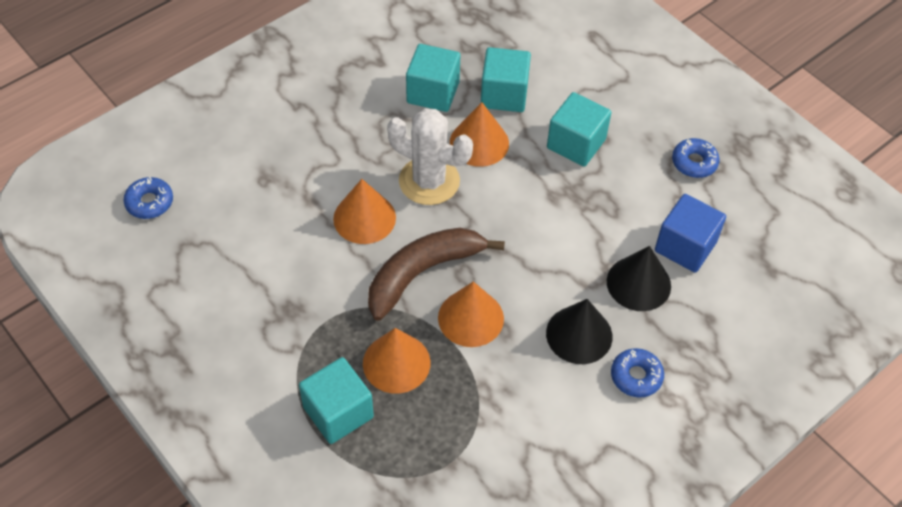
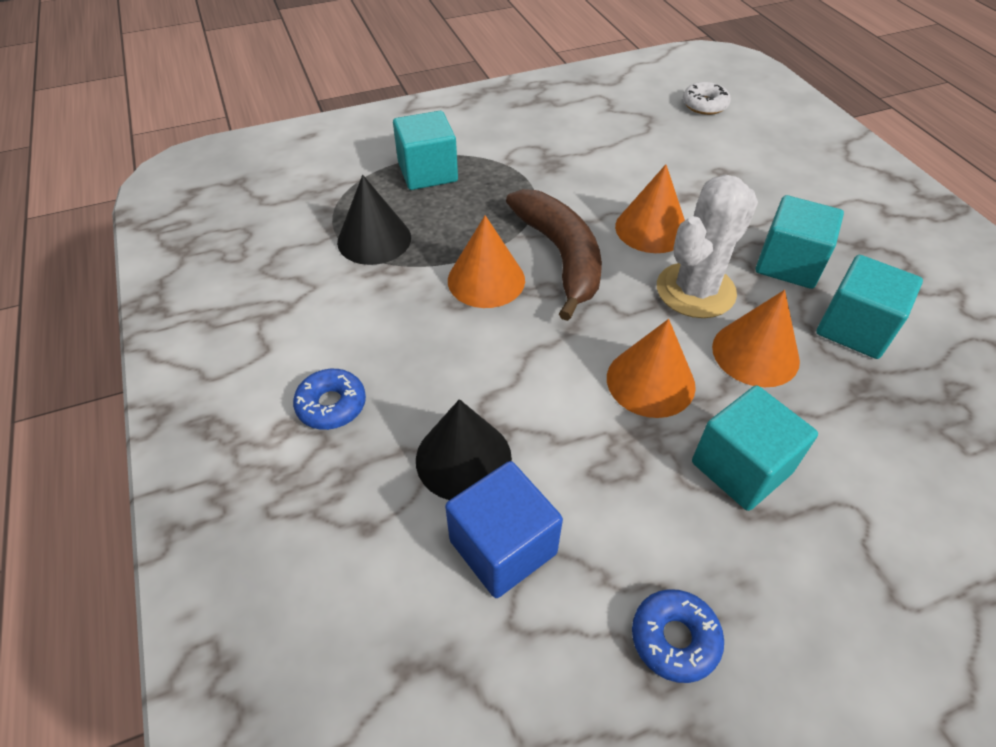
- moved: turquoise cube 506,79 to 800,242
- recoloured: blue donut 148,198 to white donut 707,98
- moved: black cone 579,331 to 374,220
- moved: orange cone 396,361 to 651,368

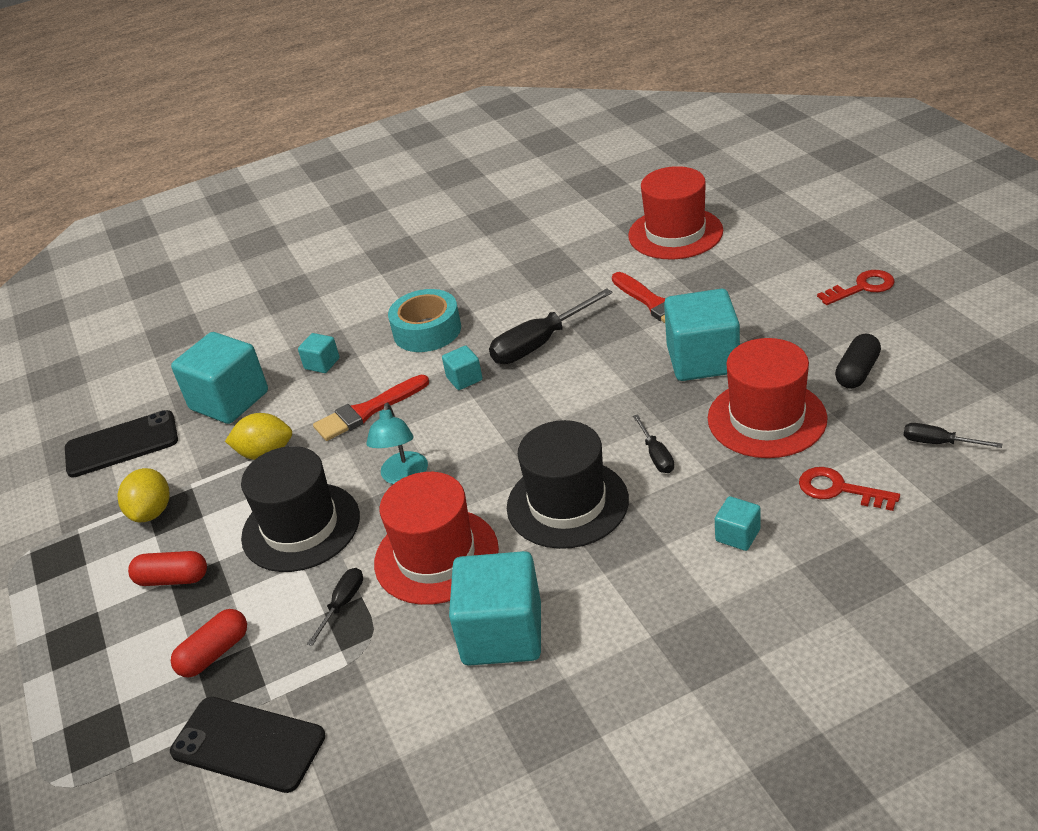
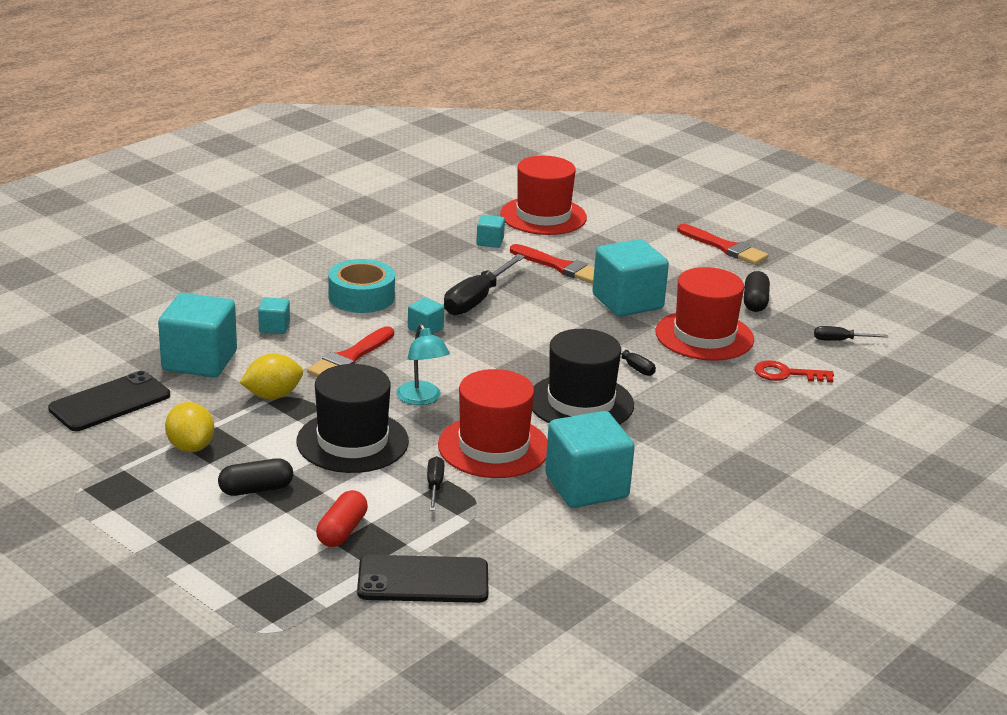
- replaced: red key 856,287 to red brush 723,244
- moved: turquoise cube 738,523 to 490,231
- recoloured: red capsule 167,568 to black capsule 255,477

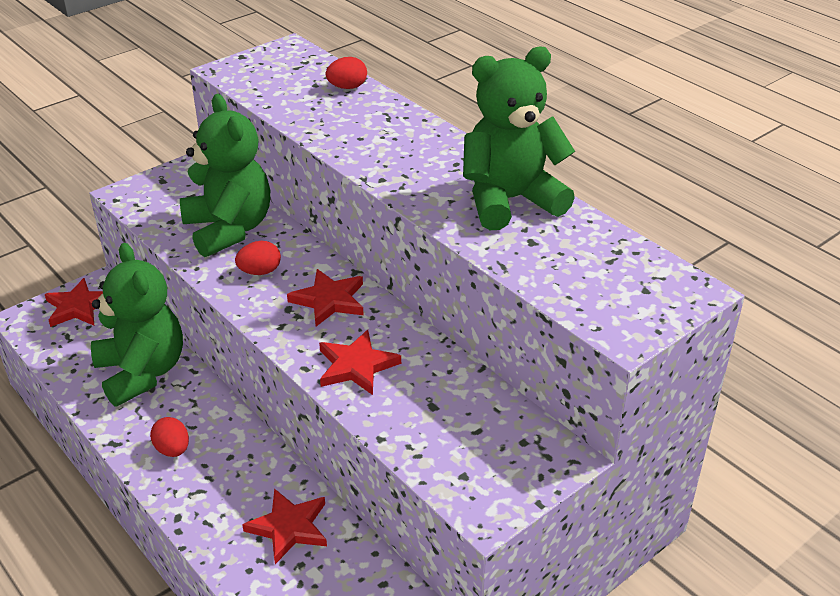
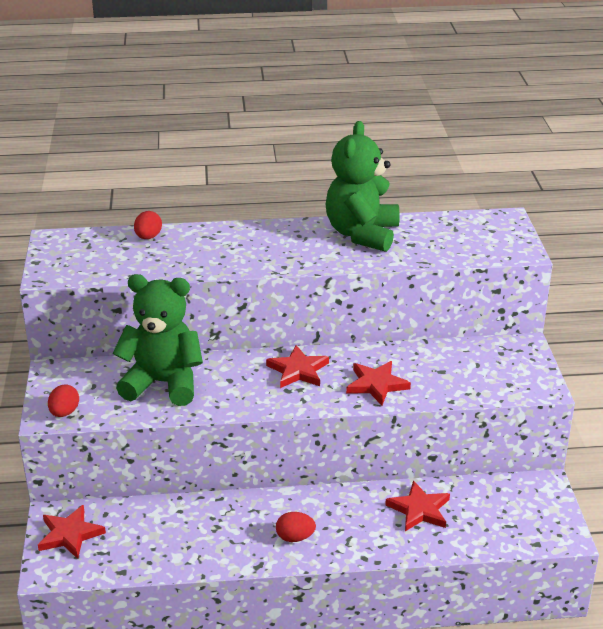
- moved: red egg 258,258 to 63,401
- removed: green teddy bear 137,324

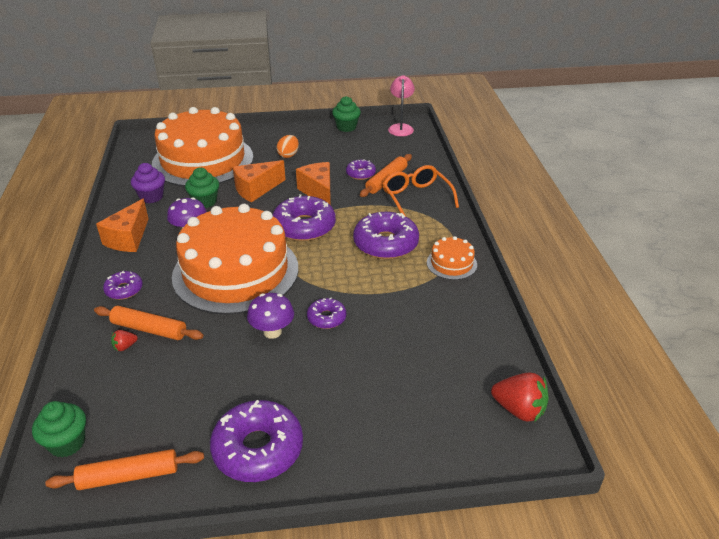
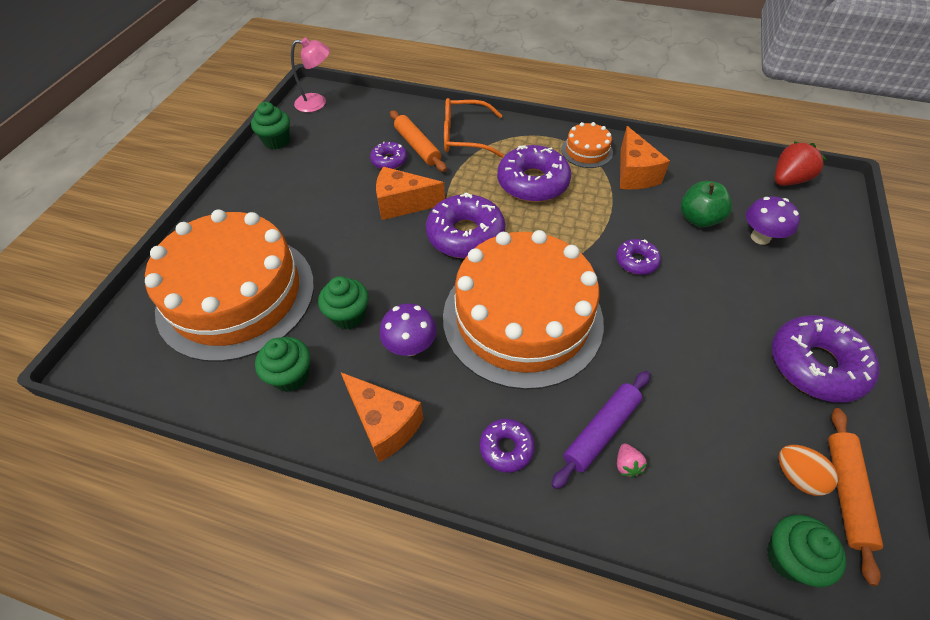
- turned: pink lamp 401,105 = 310,74 150 degrees clockwise
- moved: orange egg 287,146 to 808,470
- moved: orange cheese 259,181 to 645,157
- recoloured: purple cupcake 148,183 to green cupcake 282,364
- moved: purple mushroom 270,316 to 773,220
- recoloured: orange rolling pin 148,323 to purple rolling pin 601,430
- recoloured: red strawberry 124,340 to pink strawberry 632,460
- added: green apple 706,204

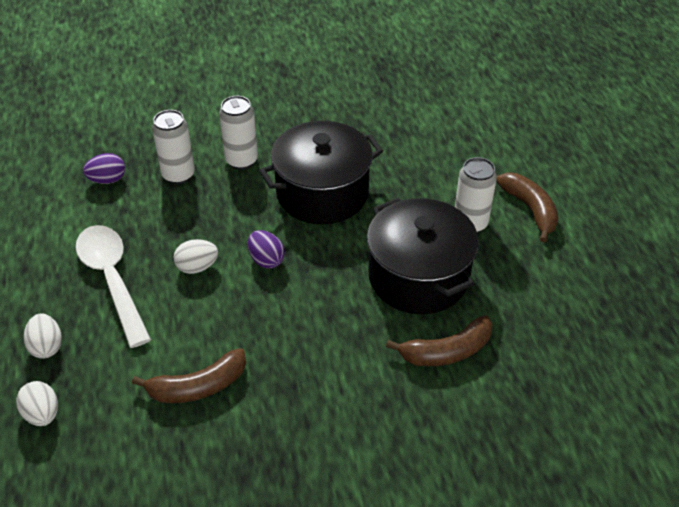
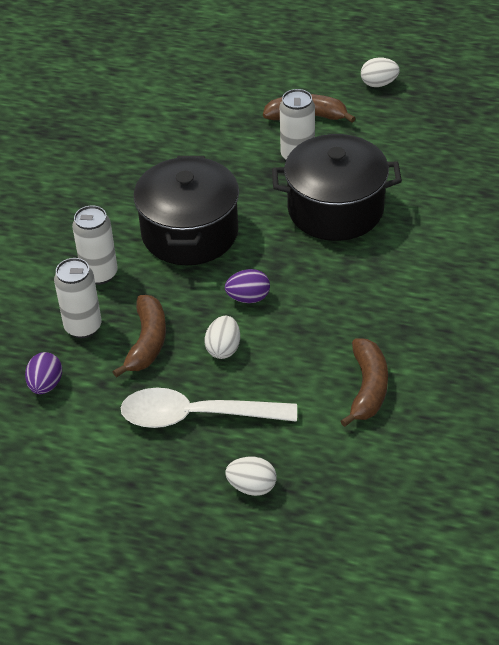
- moved: brown banana 439,341 to 139,336
- moved: white egg 37,403 to 380,72

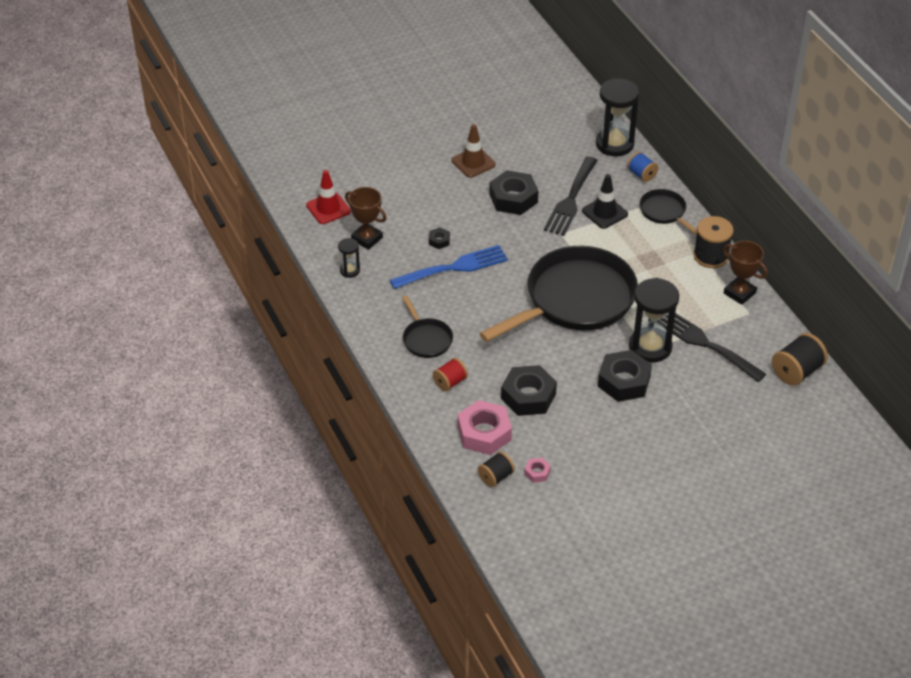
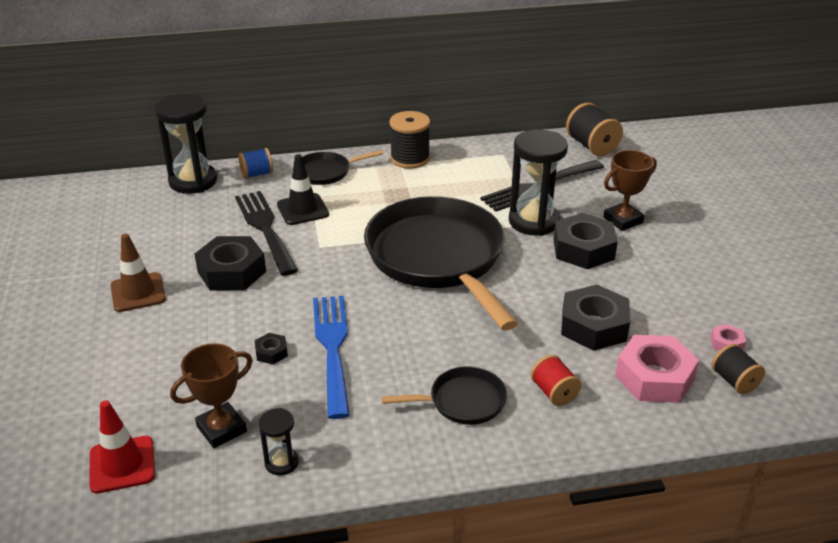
- turned: black fork 571,196 = 266,233 150 degrees counterclockwise
- moved: brown trophy 745,273 to 630,190

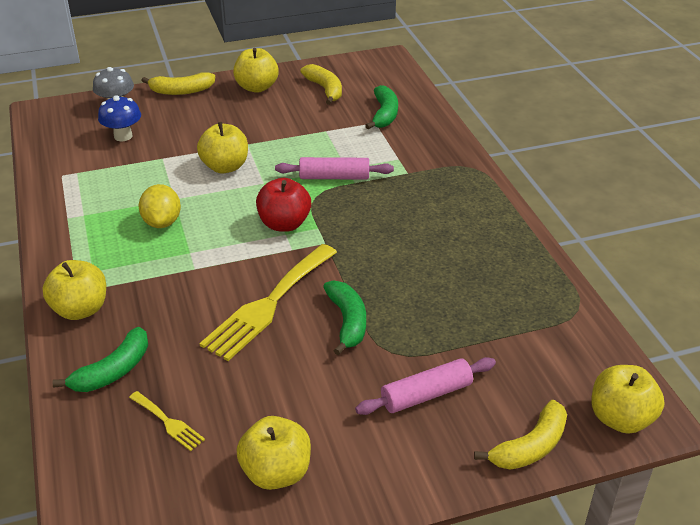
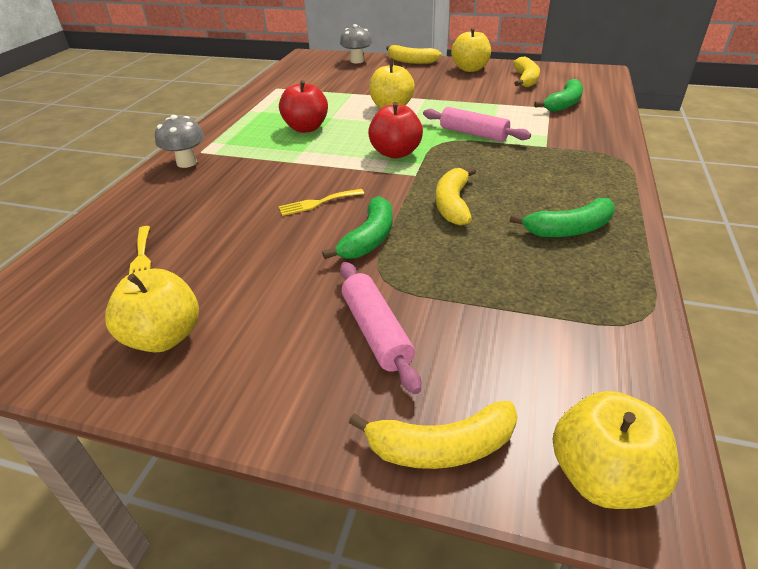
- removed: blue mushroom 119,118
- replaced: yellow lemon 159,206 to red apple 303,106
- resized: yellow fork 268,302 = 321,202 x0.46
- replaced: yellow apple 74,290 to grey mushroom 179,141
- moved: green banana 100,359 to 562,217
- turned: pink rolling pin 425,386 = 380,328 60 degrees clockwise
- added: yellow banana 456,196

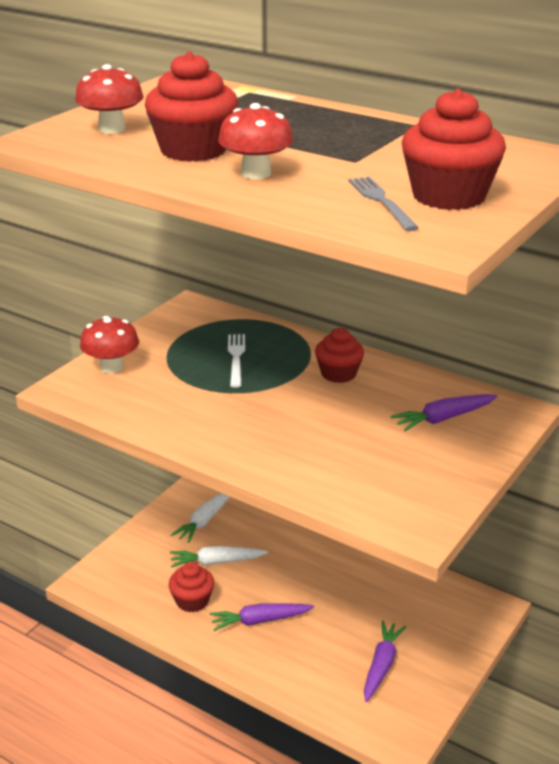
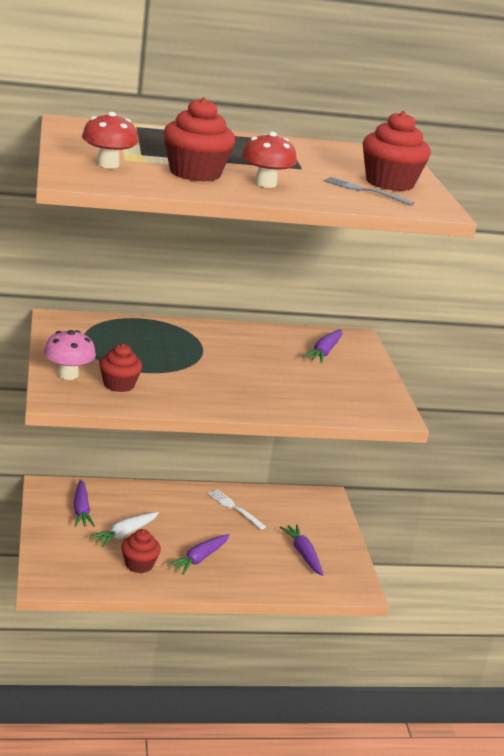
- recoloured: red mushroom 109,344 to pink mushroom 70,355
- moved: red cupcake 339,355 to 120,368
- moved: white fork 236,360 to 237,509
- recoloured: white carrot 200,518 to purple carrot 84,503

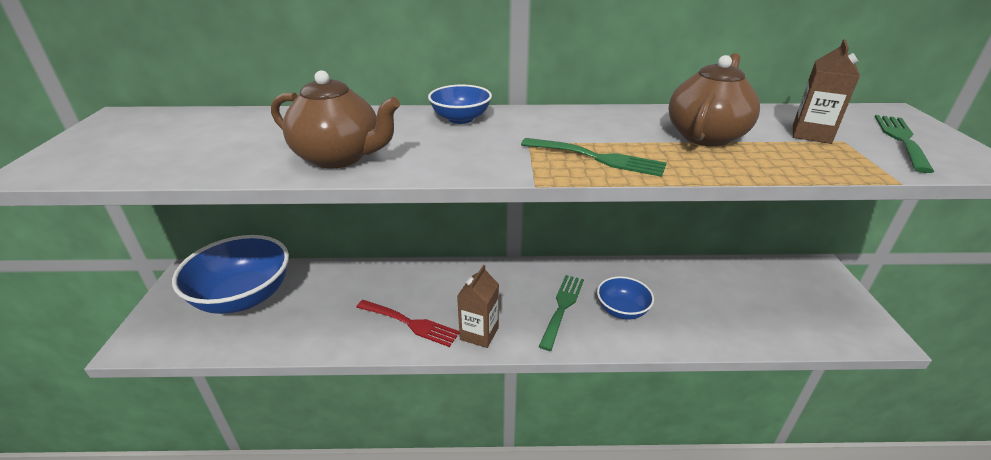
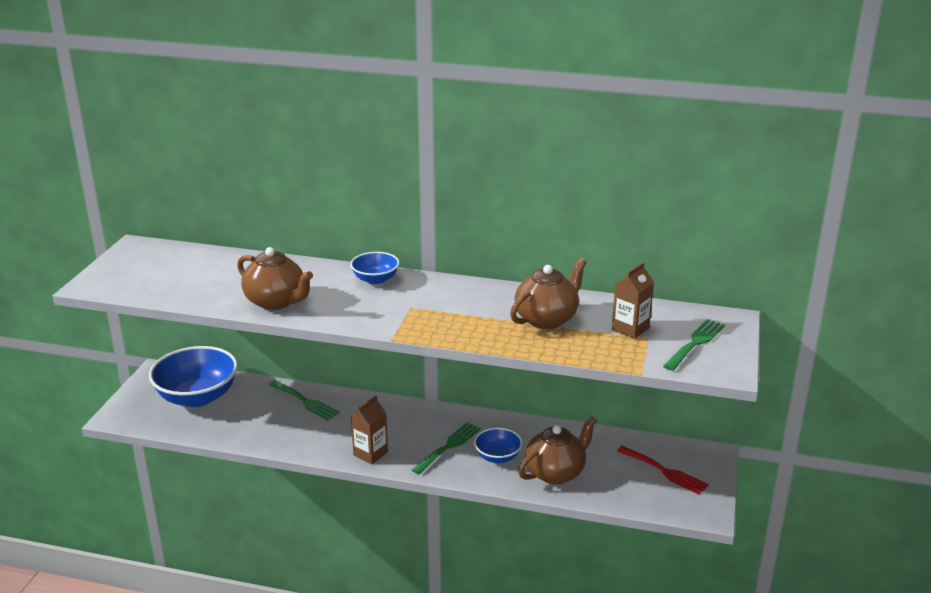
- moved: green fork 594,157 to 304,400
- moved: red fork 407,323 to 663,470
- added: brown teapot 557,450

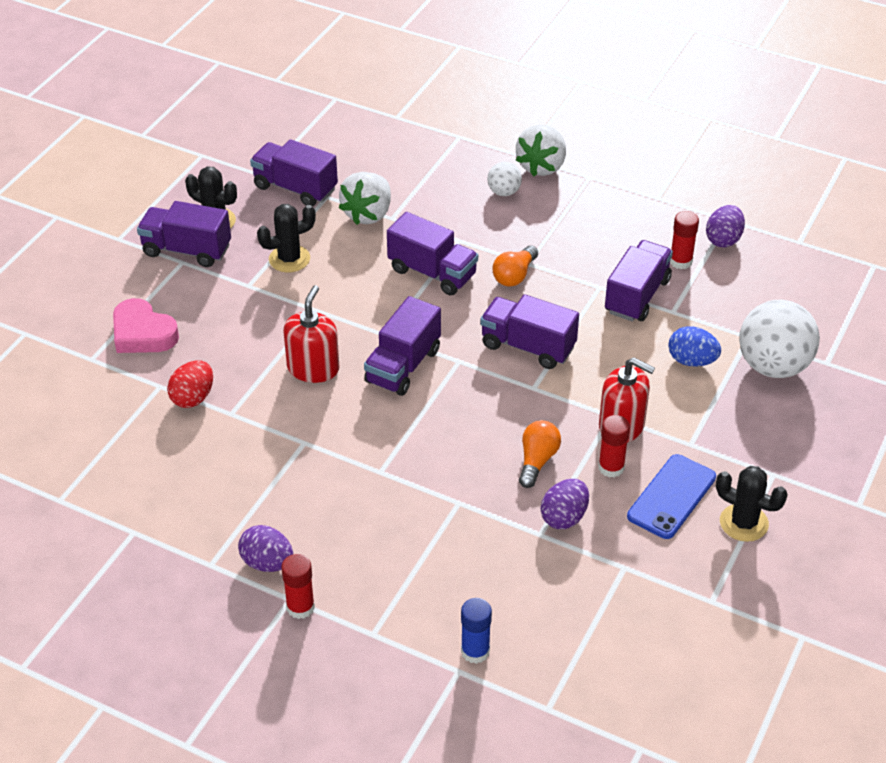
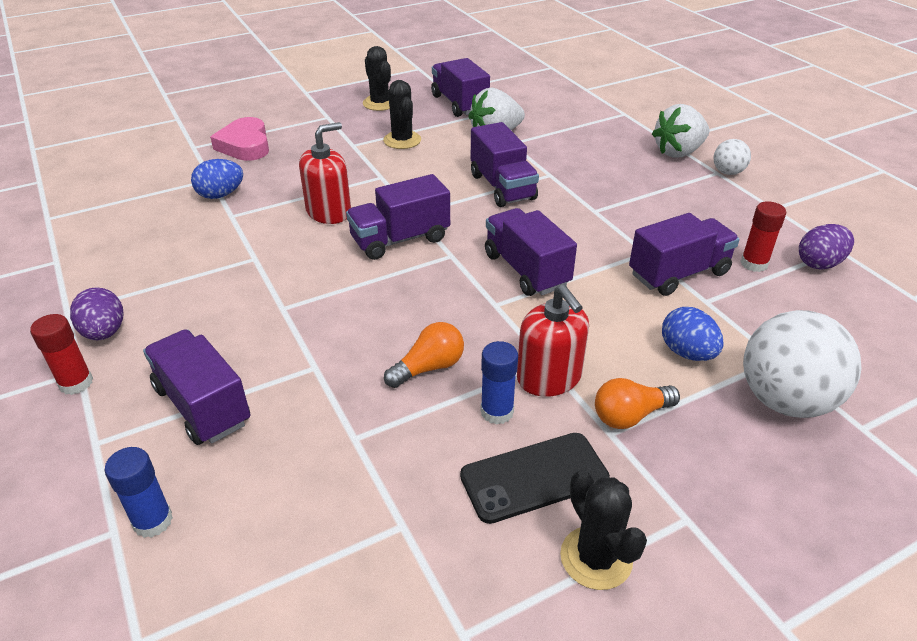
- moved: white ball 504,179 to 732,157
- moved: purple truck 184,234 to 197,387
- turned: black cactus 286,238 = 402,114 60 degrees clockwise
- moved: orange light bulb 515,266 to 637,403
- recoloured: red egg 190,384 to blue egg 217,179
- recoloured: red glue stick 614,446 to blue glue stick 499,383
- recoloured: blue phone 671,496 to black phone 535,478
- removed: purple egg 565,504

